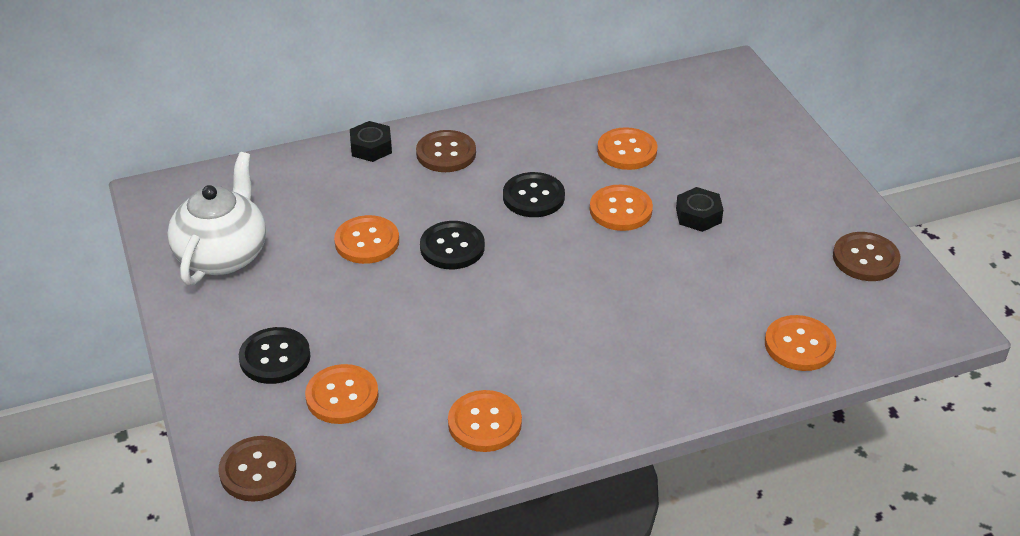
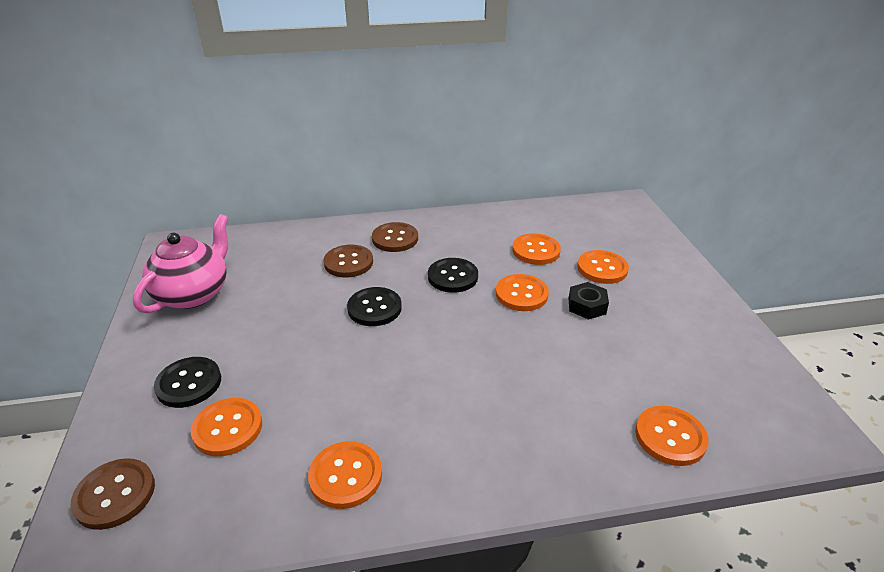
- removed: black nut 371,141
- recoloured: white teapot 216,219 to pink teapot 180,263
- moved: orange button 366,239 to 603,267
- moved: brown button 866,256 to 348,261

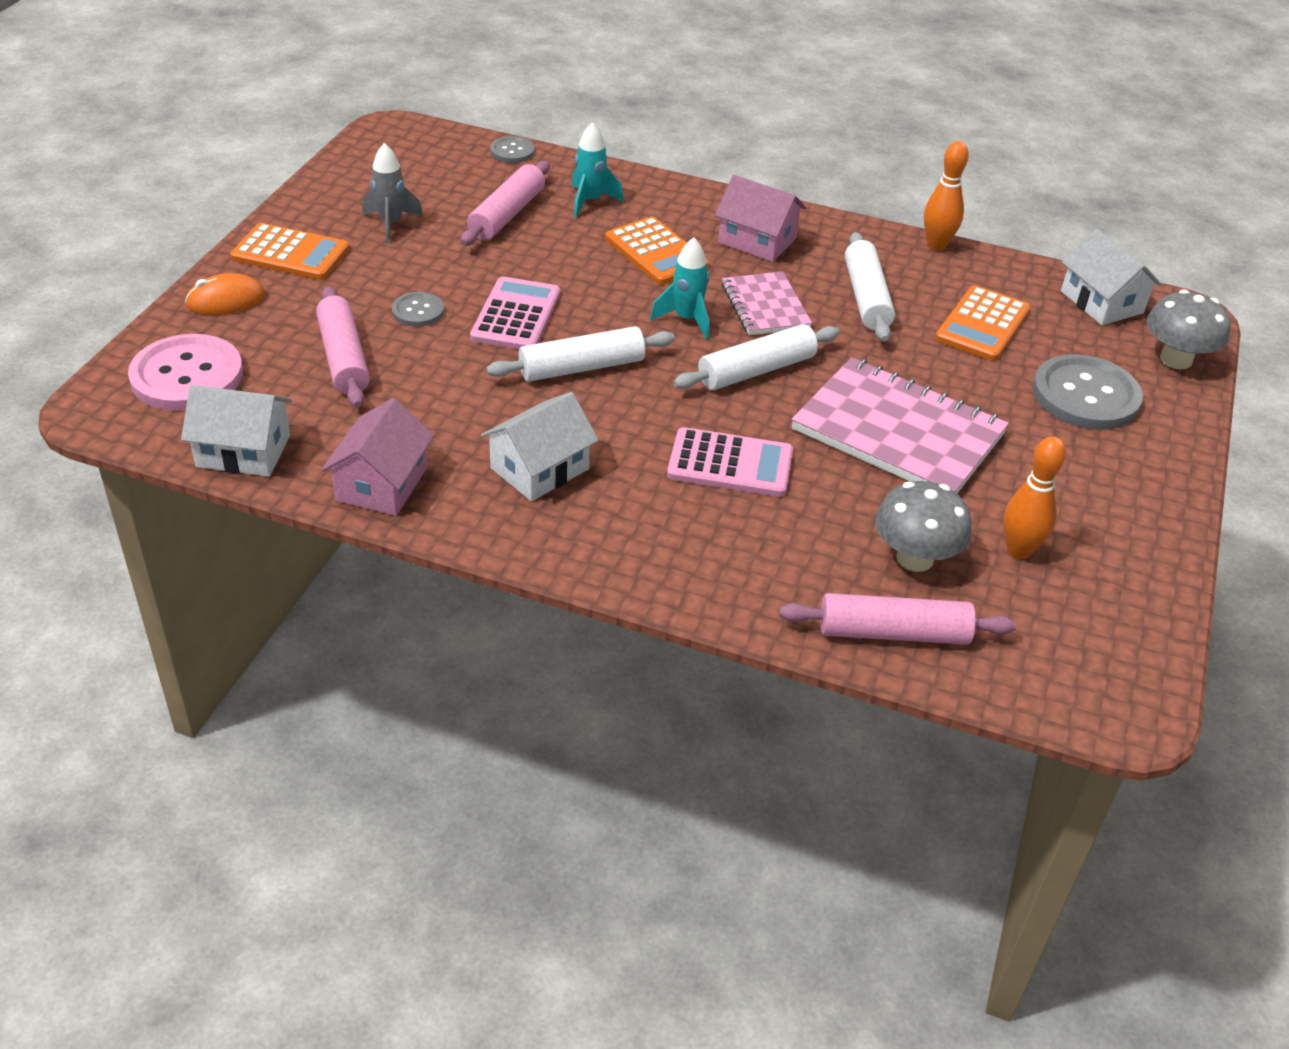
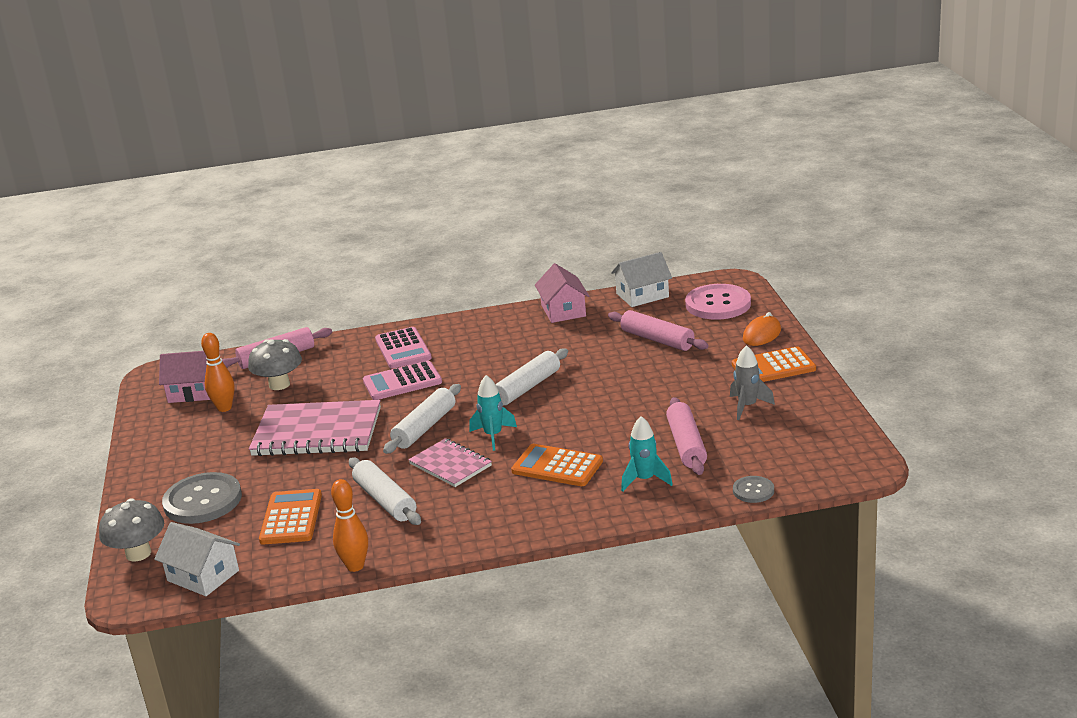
- moved: pink house 760,218 to 184,377
- moved: pink calculator 515,313 to 403,348
- removed: grey button 418,309
- removed: white house 540,446

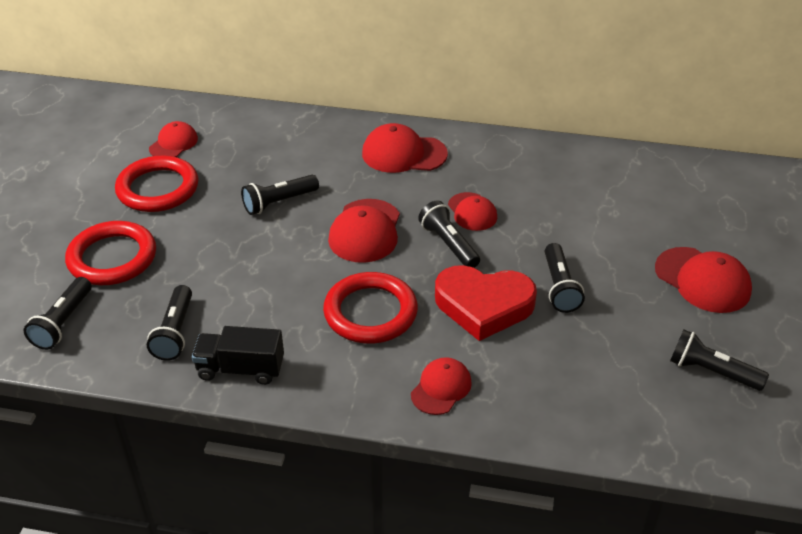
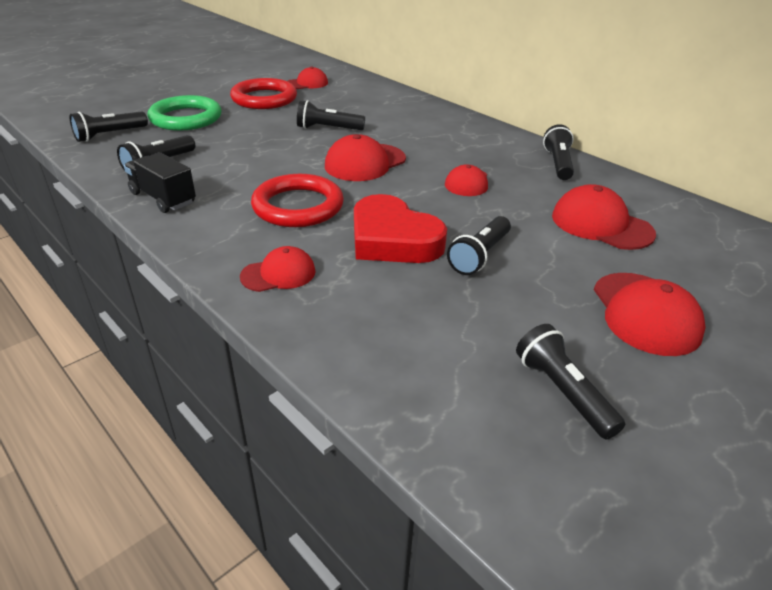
- moved: red cap 405,148 to 604,217
- moved: black flashlight 449,234 to 558,152
- recoloured: red ring 110,253 to green ring 184,112

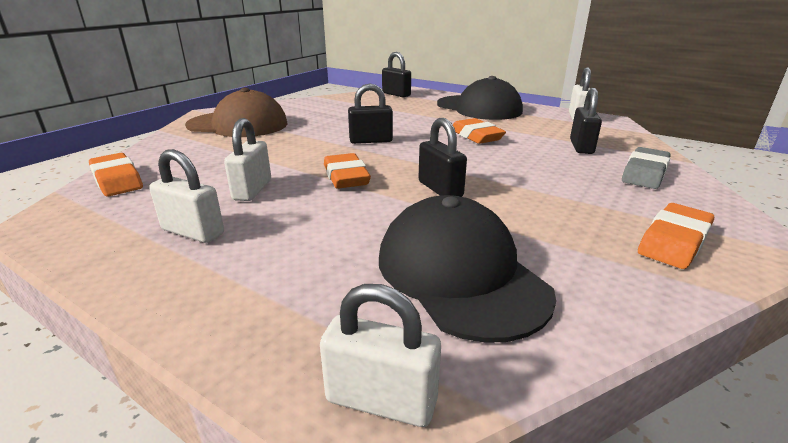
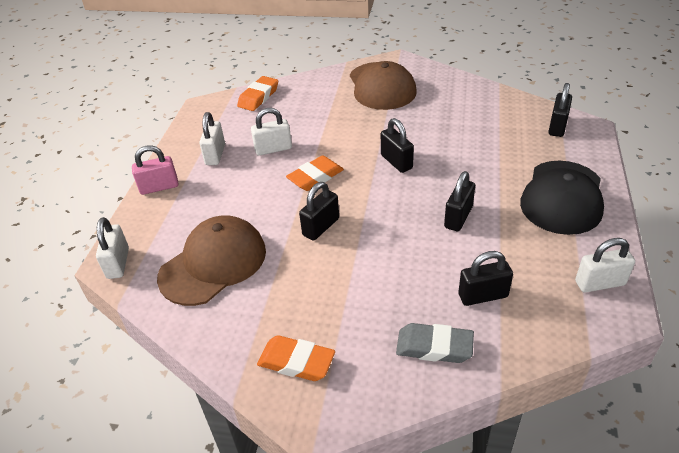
- replaced: orange eraser 479,131 to black padlock 459,201
- recoloured: black cap 467,269 to brown cap 211,260
- added: pink padlock 155,170

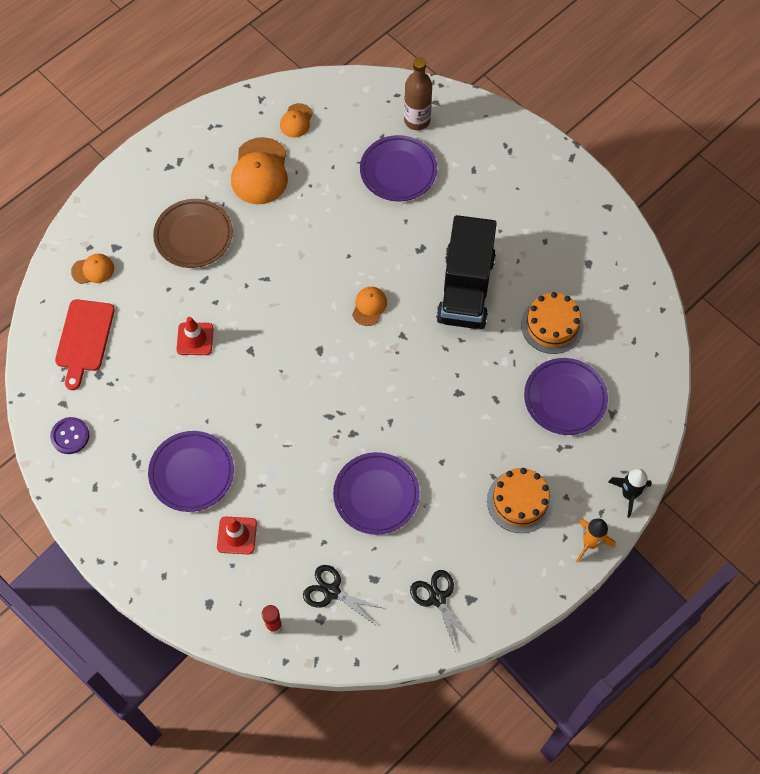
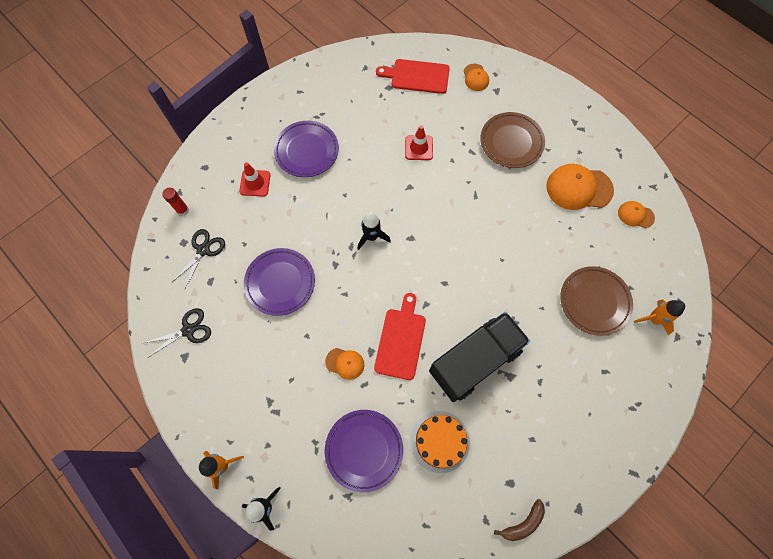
- replaced: brown bottle 418,93 to orange rocket 659,317
- recoloured: purple plate 398,168 to brown plate 596,301
- turned: black truck 466,272 = 479,357 135 degrees clockwise
- moved: orange cap 369,306 to 344,364
- removed: purple button 69,435
- removed: orange cake 520,500
- added: black rocket 374,231
- added: red cutting board 400,336
- added: brown banana 519,520

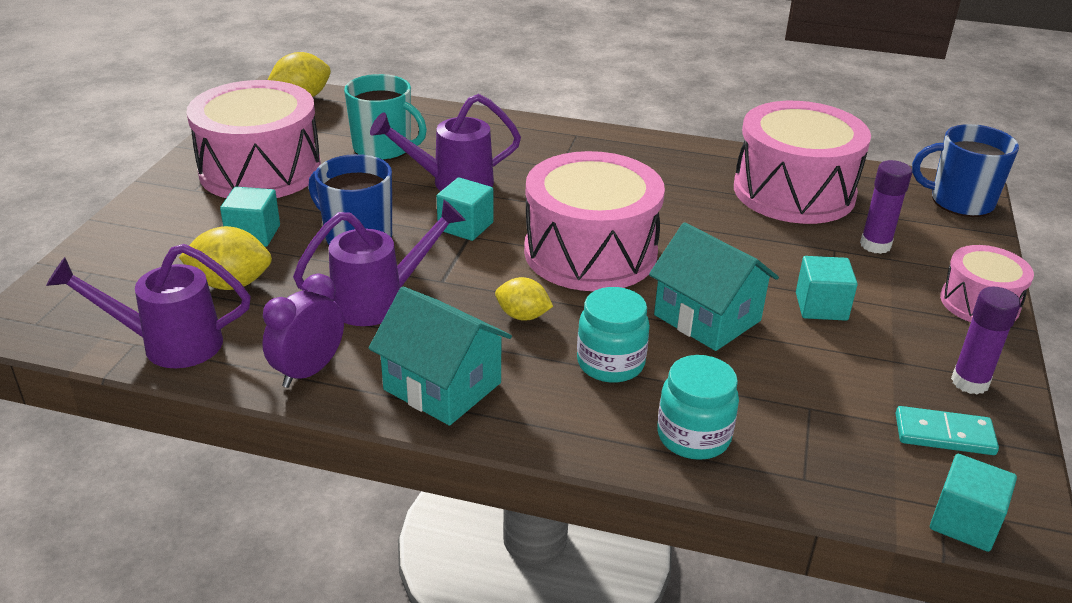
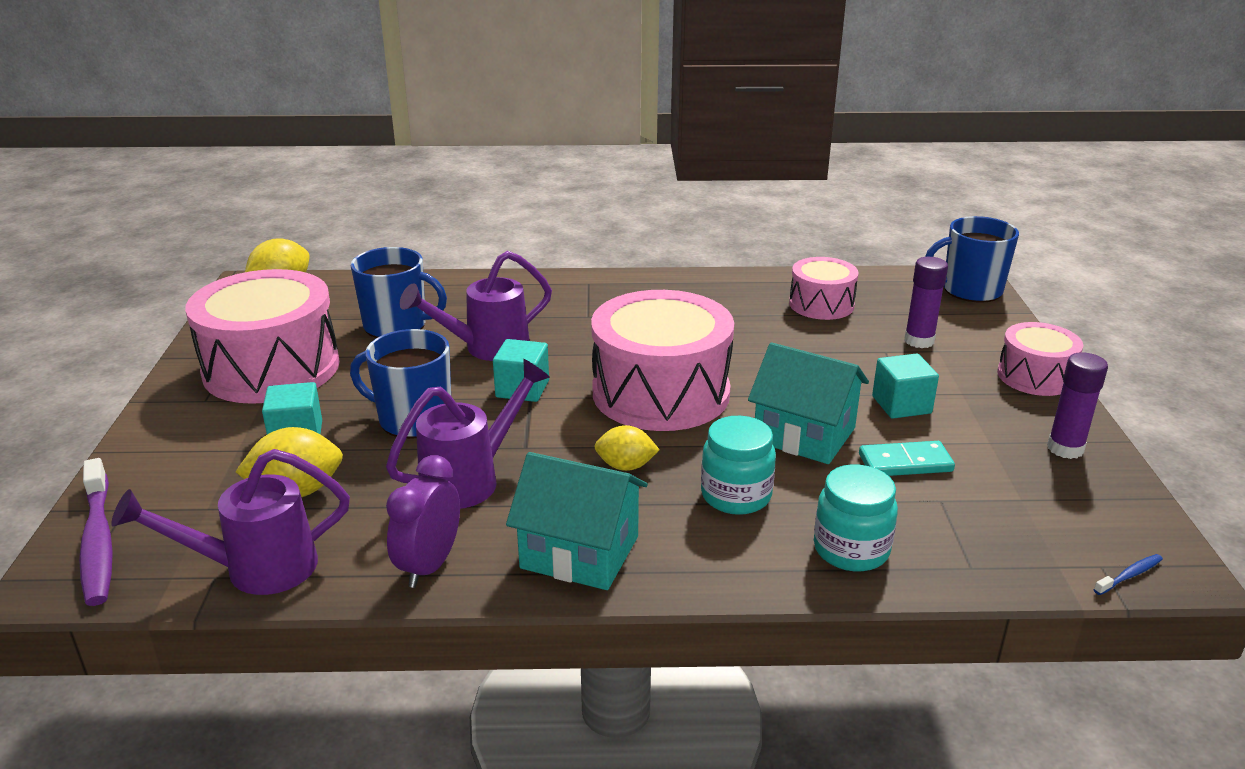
- recoloured: turquoise mug 385,117 to blue mug 399,292
- resized: pink drum 802,162 = 824,288 x0.54
- moved: turquoise domino 947,430 to 907,458
- replaced: turquoise cube 973,503 to blue toothbrush 1128,574
- added: purple toothbrush 96,532

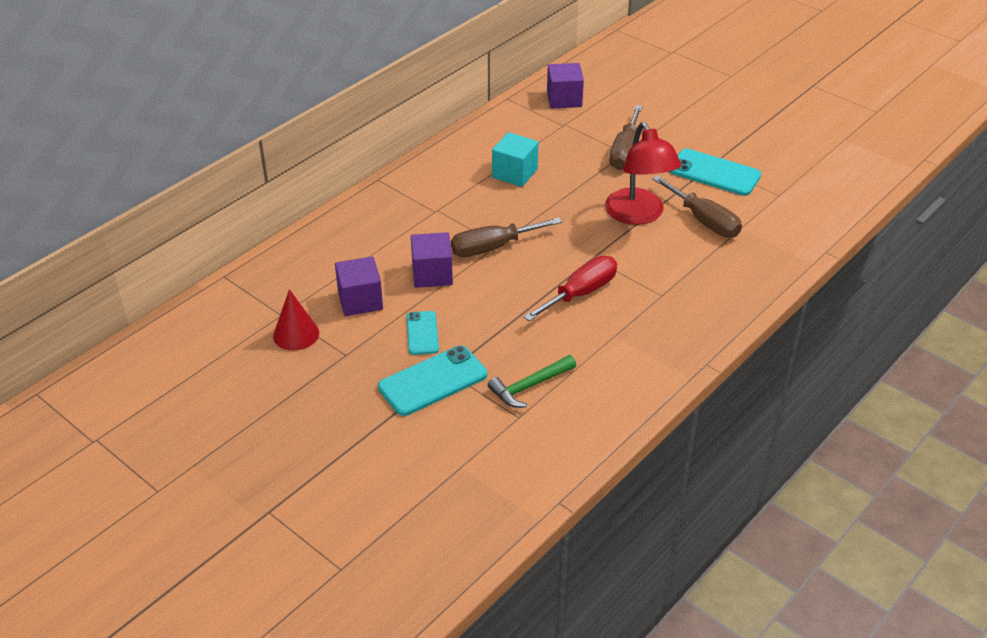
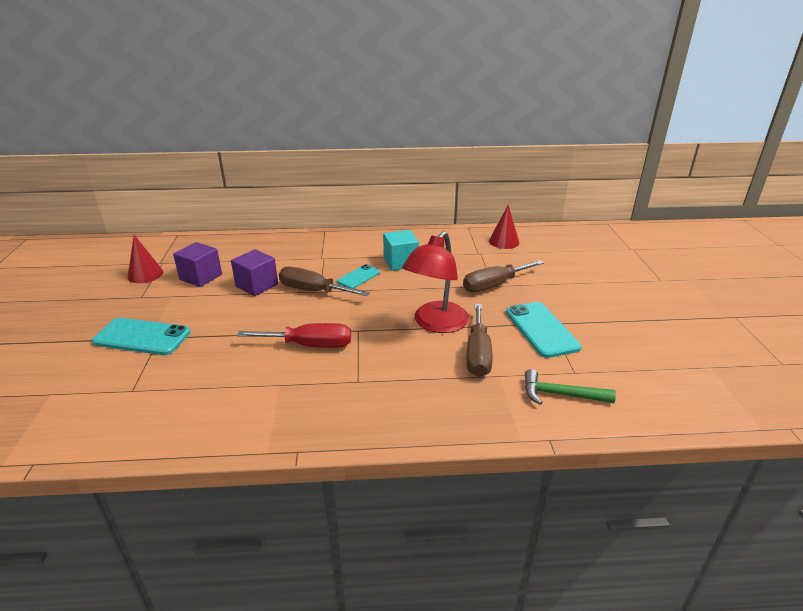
- replaced: purple cube 565,85 to red cone 504,227
- moved: turquoise phone 423,333 to 358,276
- moved: green hammer 532,381 to 570,387

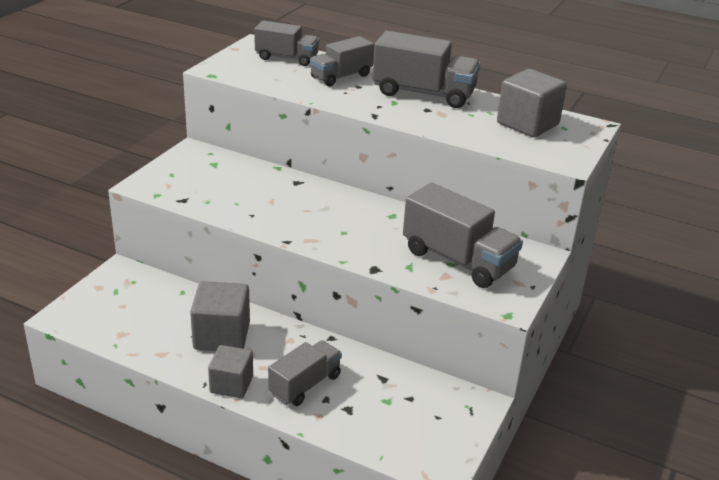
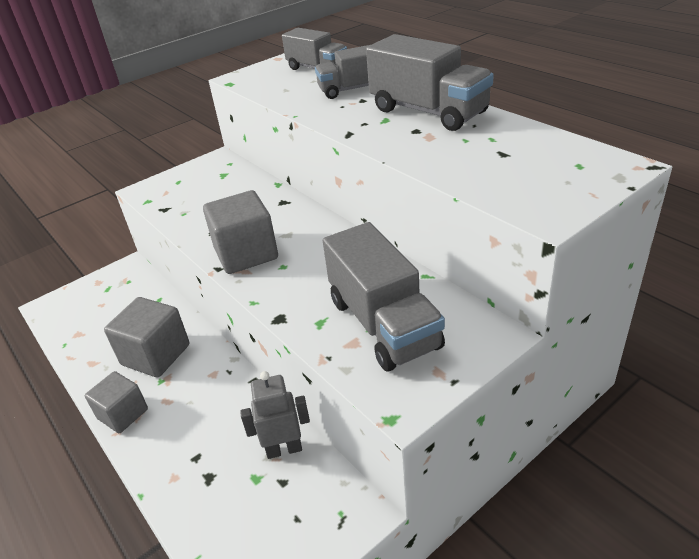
- moved: grey cube 532,103 to 240,232
- removed: grey truck 305,373
- added: grey robot 275,415

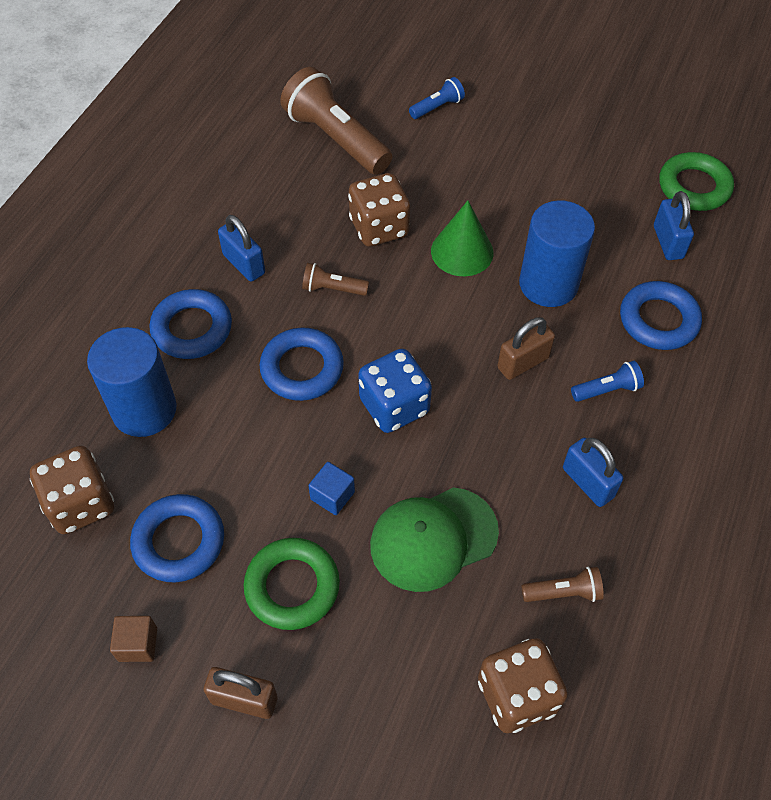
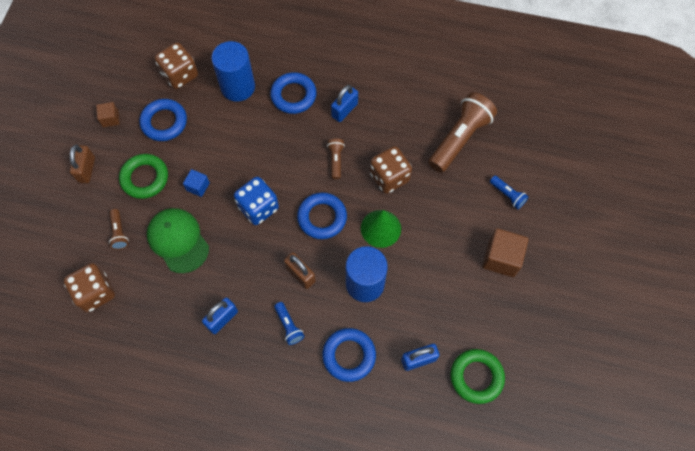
- moved: blue ring 302,364 to 322,216
- moved: brown flashlight 562,584 to 118,229
- added: brown cube 505,253

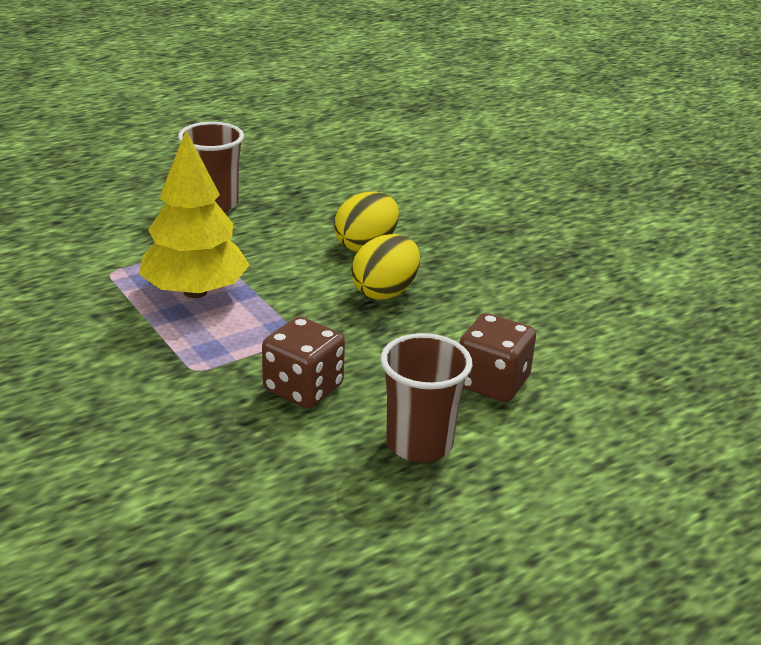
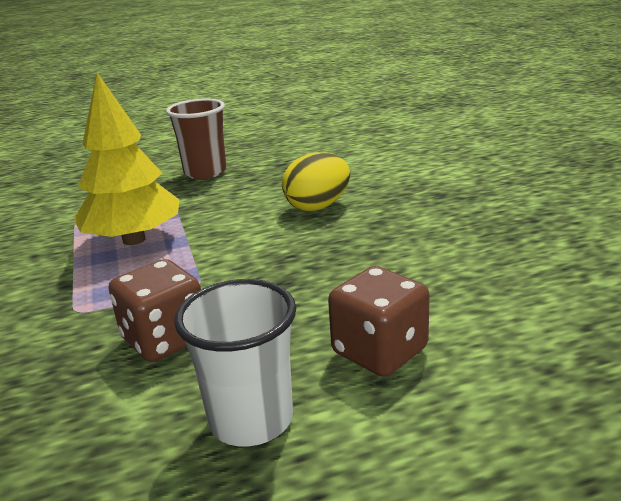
- removed: yellow egg 385,267
- recoloured: brown cup 427,397 to white cup 235,362

